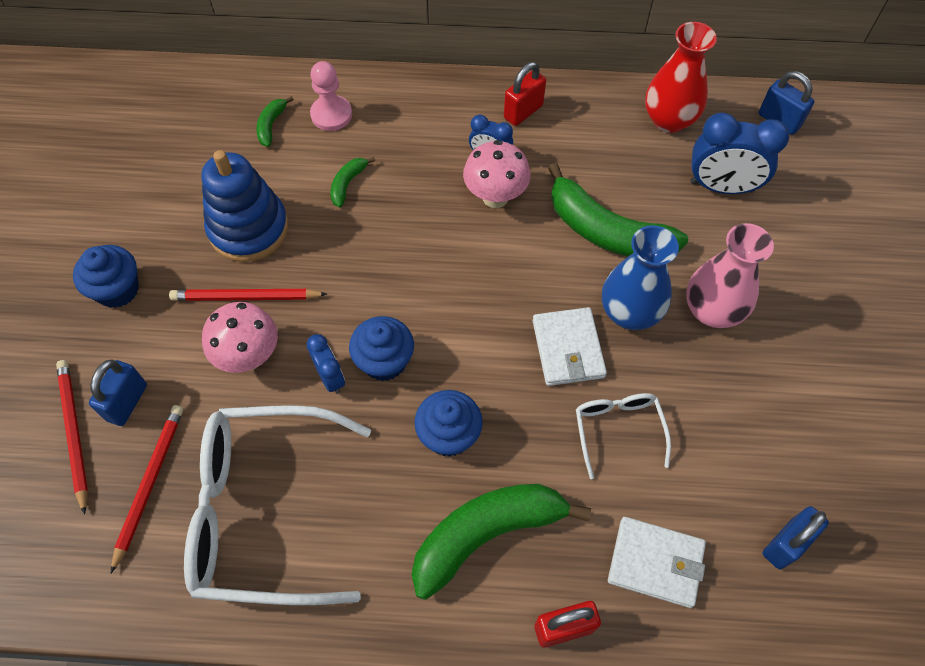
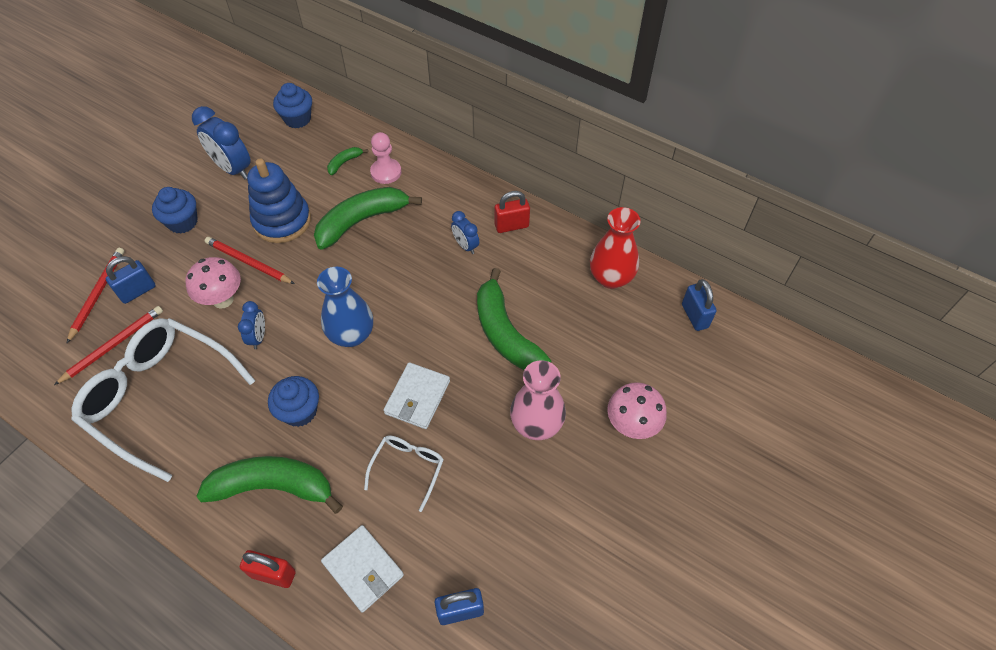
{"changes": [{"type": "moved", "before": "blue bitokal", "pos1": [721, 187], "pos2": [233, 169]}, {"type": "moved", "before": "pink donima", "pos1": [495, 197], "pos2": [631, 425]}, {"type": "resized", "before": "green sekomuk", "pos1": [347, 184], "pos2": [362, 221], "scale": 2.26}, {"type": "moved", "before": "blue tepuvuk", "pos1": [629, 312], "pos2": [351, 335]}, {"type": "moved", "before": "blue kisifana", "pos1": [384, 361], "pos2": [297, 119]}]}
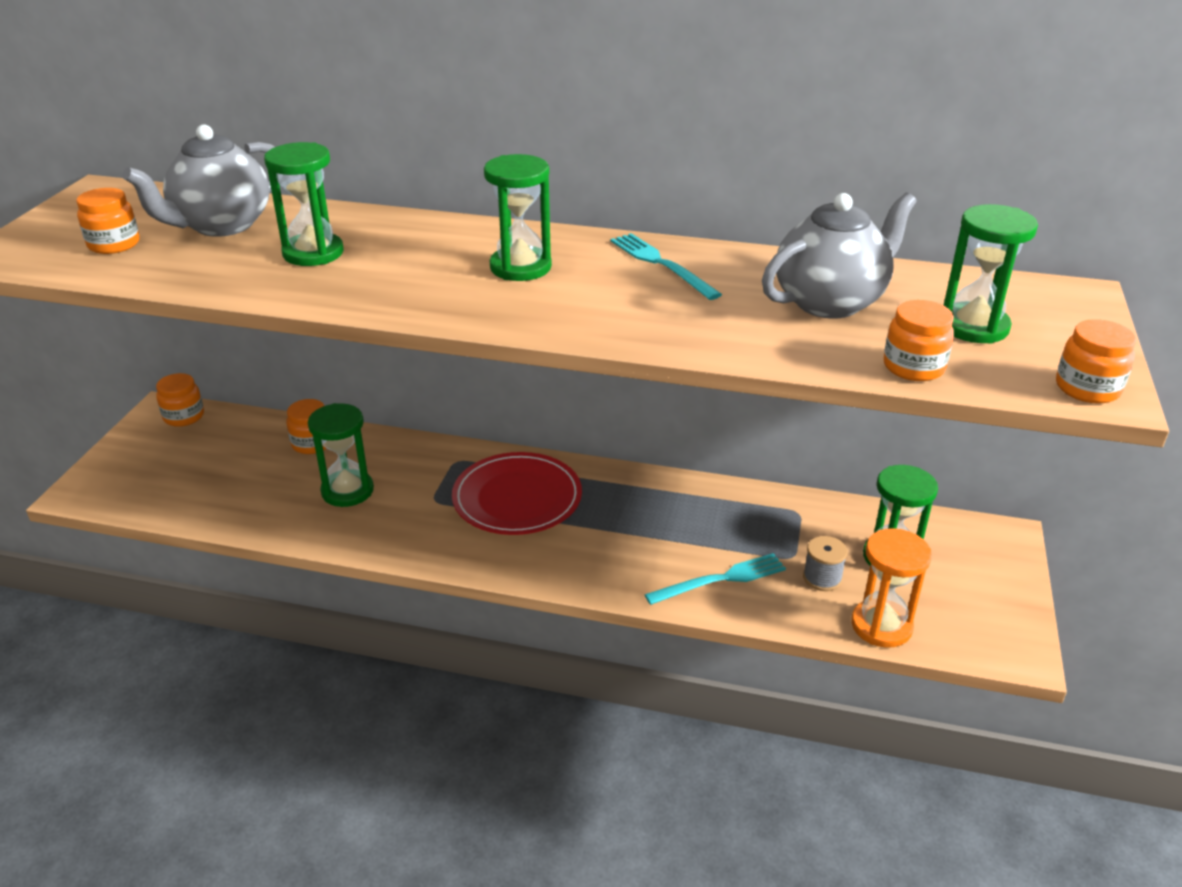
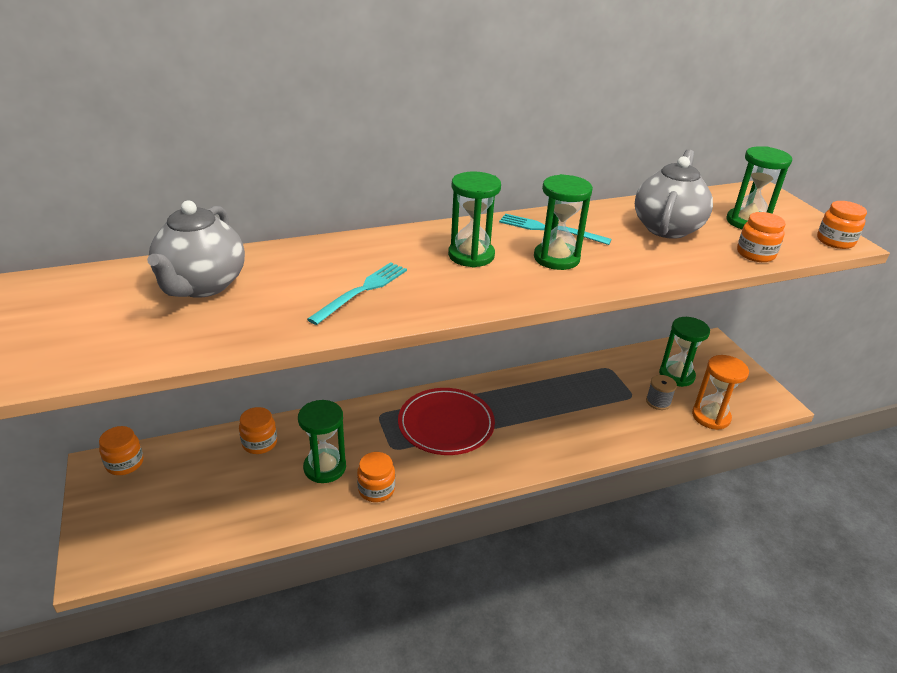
{"changes": [{"type": "moved", "before": "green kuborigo", "pos1": [313, 253], "pos2": [556, 258]}, {"type": "moved", "before": "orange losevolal", "pos1": [114, 244], "pos2": [376, 489]}, {"type": "moved", "before": "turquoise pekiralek", "pos1": [720, 579], "pos2": [362, 291]}]}
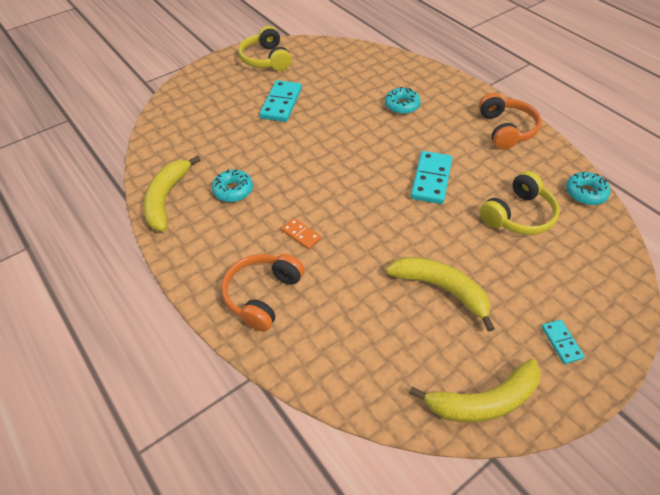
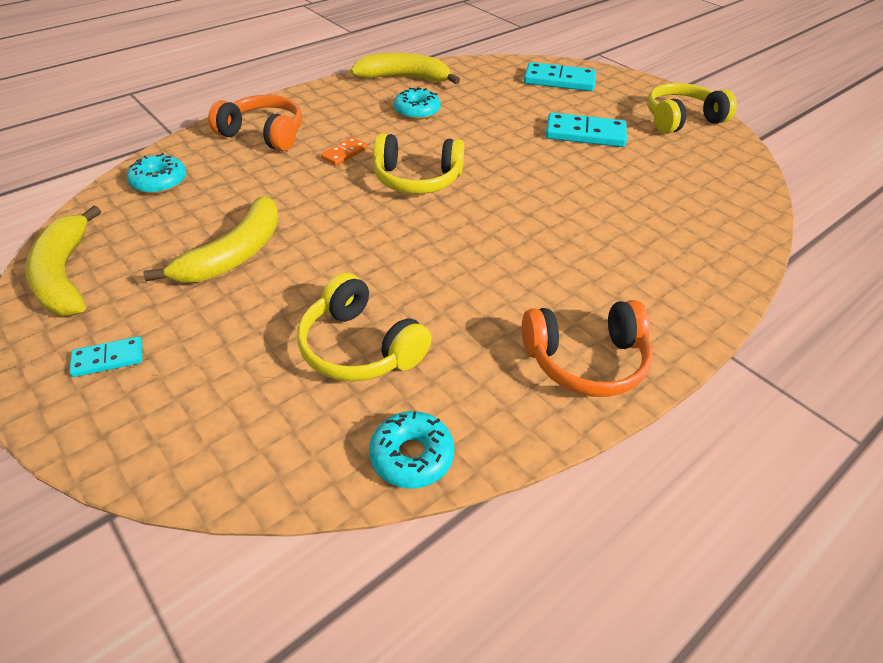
{"changes": [{"type": "moved", "before": "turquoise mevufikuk", "pos1": [402, 105], "pos2": [159, 182]}, {"type": "moved", "before": "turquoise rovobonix", "pos1": [431, 179], "pos2": [559, 80]}, {"type": "added", "after": "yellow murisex", "pos2": [417, 179]}]}
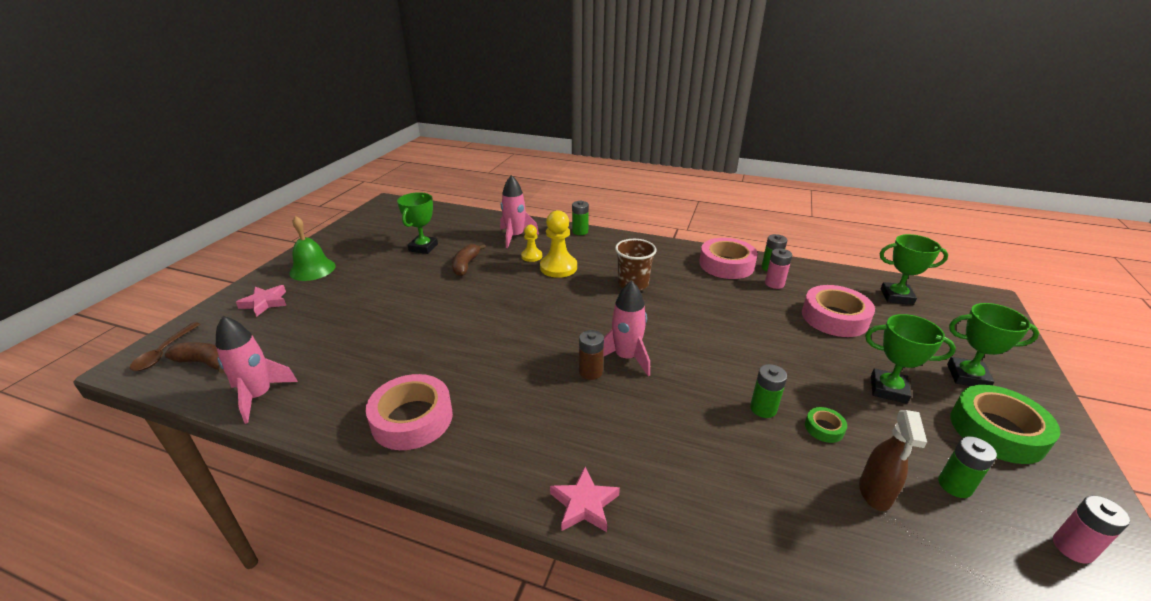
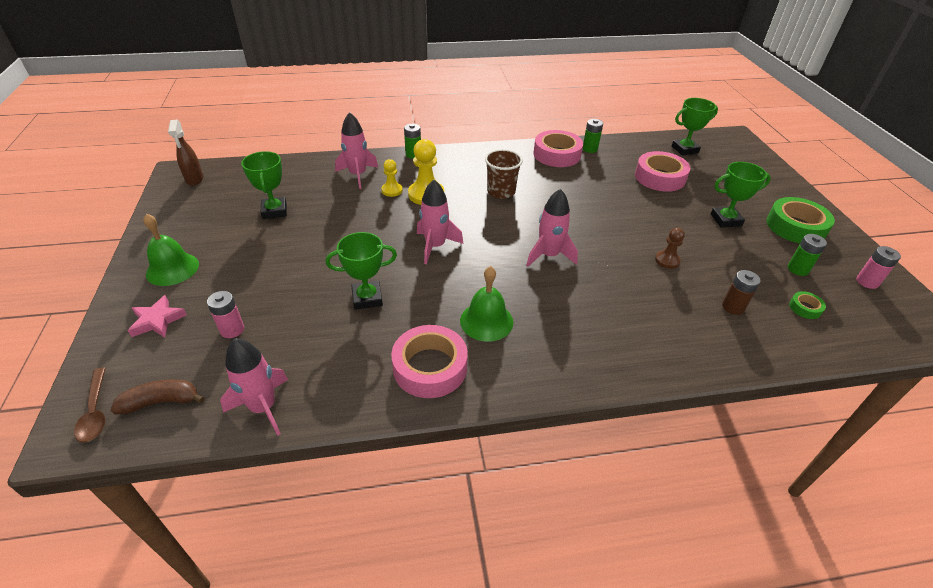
{"changes": [{"type": "removed", "before": "brown sekomuk", "pos1": [466, 265]}, {"type": "moved", "before": "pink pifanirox", "pos1": [774, 284], "pos2": [232, 330]}, {"type": "moved", "before": "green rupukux", "pos1": [967, 376], "pos2": [367, 298]}, {"type": "moved", "before": "brown pifanirox", "pos1": [590, 372], "pos2": [733, 307]}, {"type": "replaced", "before": "green pifanirox", "after": "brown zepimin", "pos1": [763, 409], "pos2": [667, 260]}, {"type": "moved", "before": "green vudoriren", "pos1": [824, 428], "pos2": [805, 308]}, {"type": "moved", "before": "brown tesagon", "pos1": [874, 493], "pos2": [194, 179]}, {"type": "removed", "before": "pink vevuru", "pos1": [584, 504]}, {"type": "added", "after": "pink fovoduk", "pos2": [435, 246]}, {"type": "added", "after": "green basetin", "pos2": [486, 321]}]}
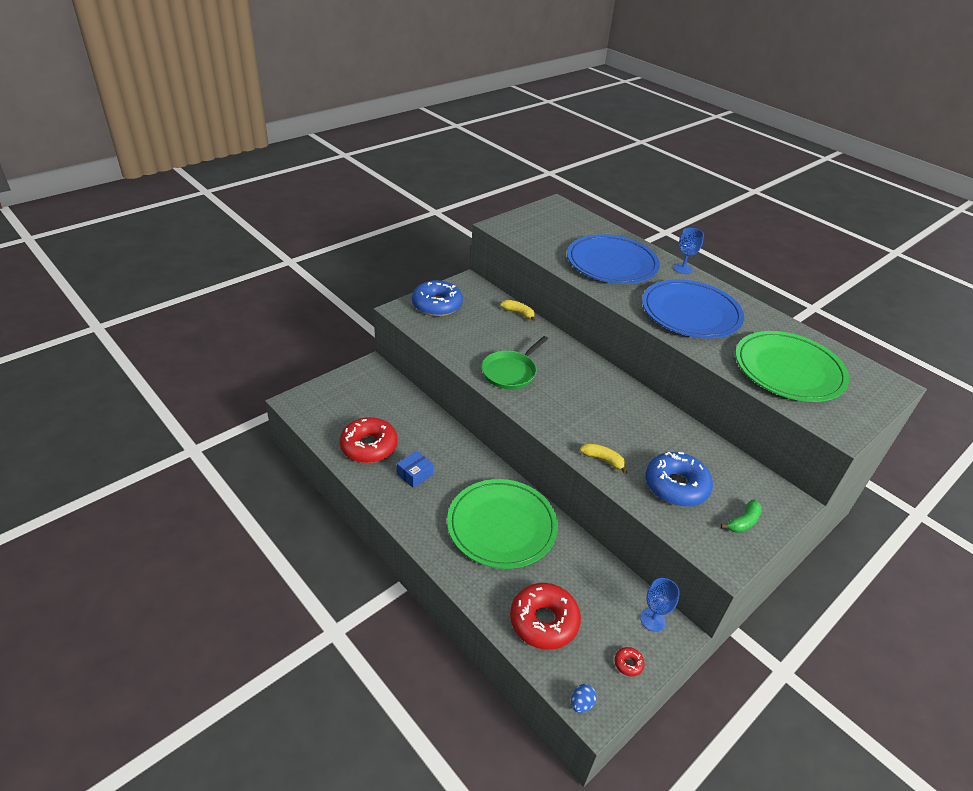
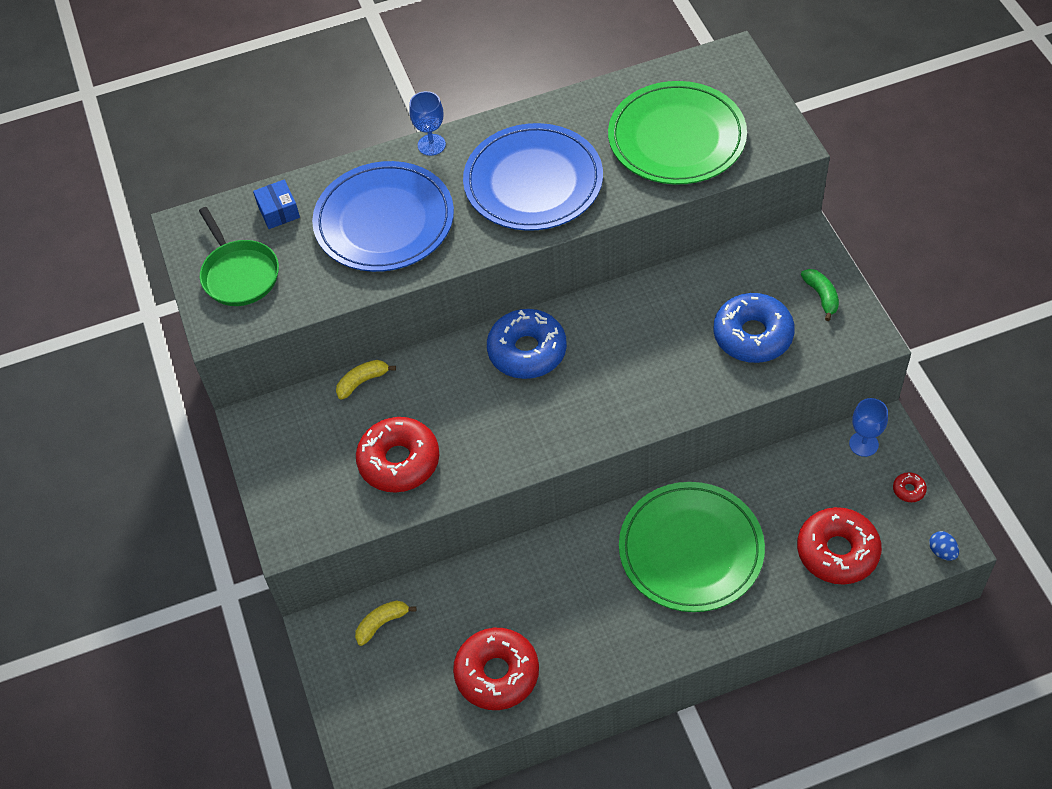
{"changes": [{"type": "moved", "before": "blue mevufikuk", "pos1": [437, 305], "pos2": [527, 351]}, {"type": "moved", "before": "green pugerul", "pos1": [510, 372], "pos2": [239, 274]}, {"type": "moved", "before": "yellow sekomuk", "pos1": [603, 460], "pos2": [382, 624]}, {"type": "moved", "before": "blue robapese", "pos1": [415, 474], "pos2": [278, 211]}, {"type": "added", "after": "red mevufikuk", "pos2": [399, 461]}]}
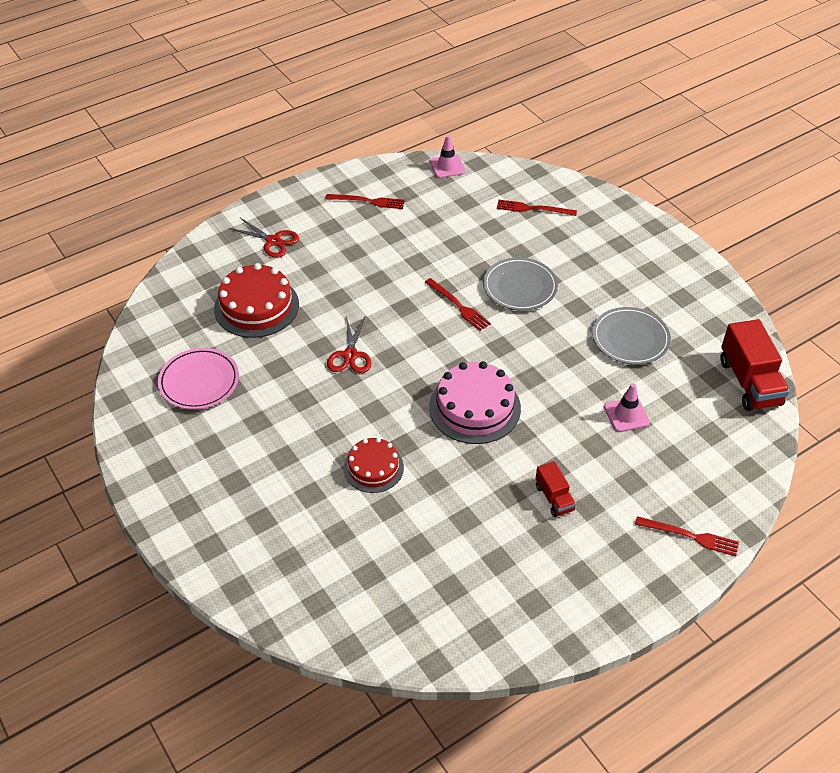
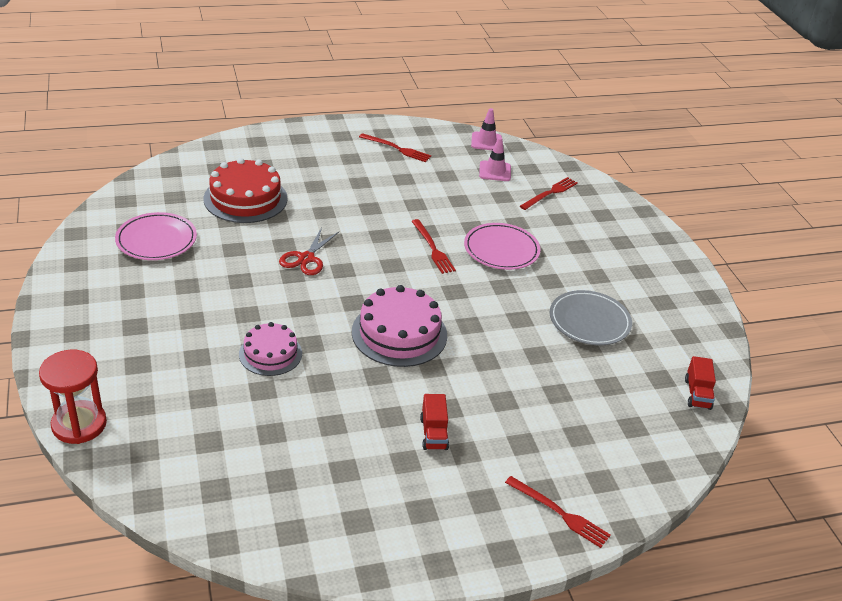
{"changes": [{"type": "turned", "before": "red pekiralek", "pos1": [533, 209], "pos2": [550, 193], "turn": 105}, {"type": "removed", "before": "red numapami", "pos1": [273, 241]}, {"type": "recoloured", "before": "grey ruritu", "after": "pink ruritu", "pos1": [520, 287], "pos2": [501, 250]}, {"type": "resized", "before": "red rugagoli", "pos1": [749, 382], "pos2": [697, 394], "scale": 0.54}, {"type": "moved", "before": "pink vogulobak", "pos1": [626, 415], "pos2": [495, 171]}, {"type": "recoloured", "before": "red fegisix", "after": "pink fegisix", "pos1": [373, 468], "pos2": [270, 354]}, {"type": "added", "after": "red kuborigo", "pos2": [79, 424]}]}
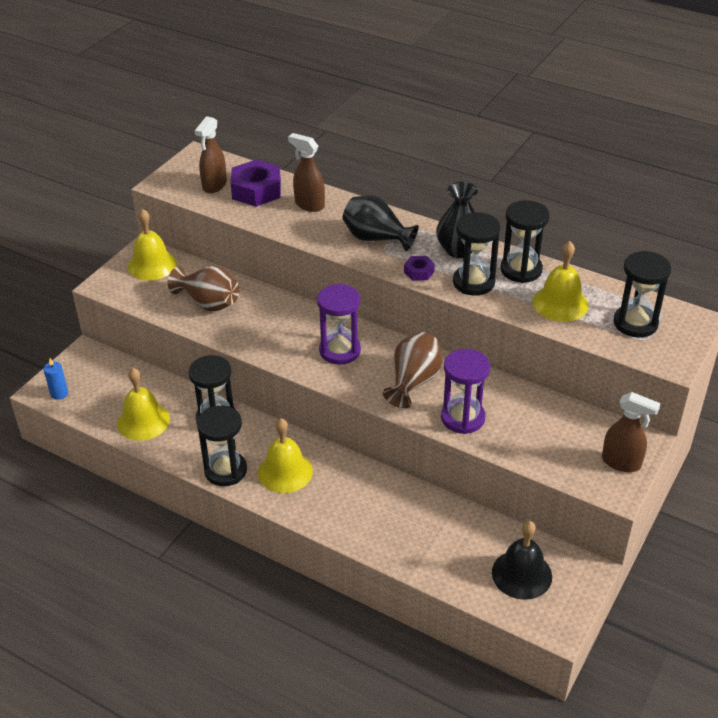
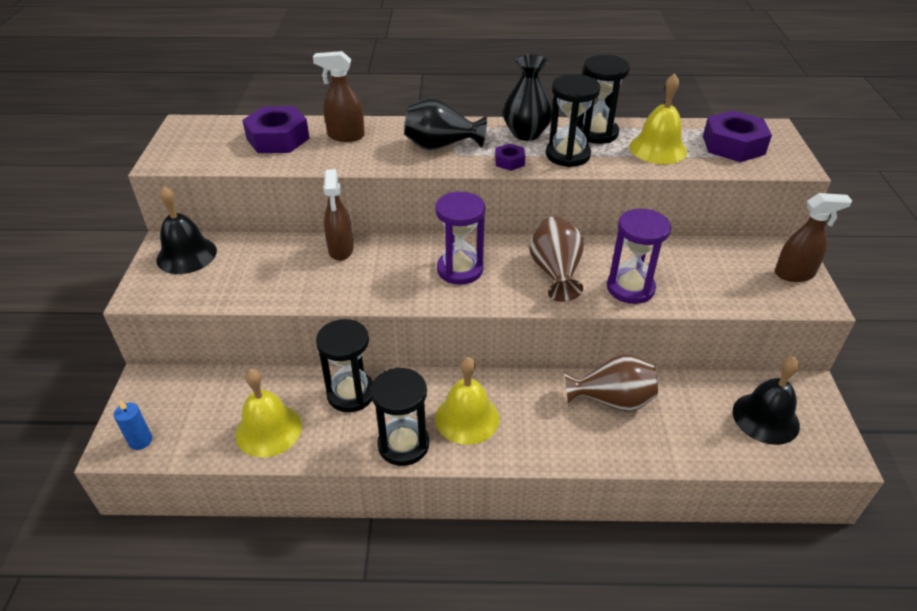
{"changes": [{"type": "moved", "before": "brown tesagon", "pos1": [214, 185], "pos2": [341, 250]}, {"type": "recoloured", "before": "yellow basetin", "after": "black basetin", "pos1": [152, 265], "pos2": [186, 255]}, {"type": "replaced", "before": "black kuborigo", "after": "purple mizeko", "pos1": [635, 323], "pos2": [733, 145]}, {"type": "moved", "before": "brown tepuvuk", "pos1": [208, 303], "pos2": [611, 400]}]}
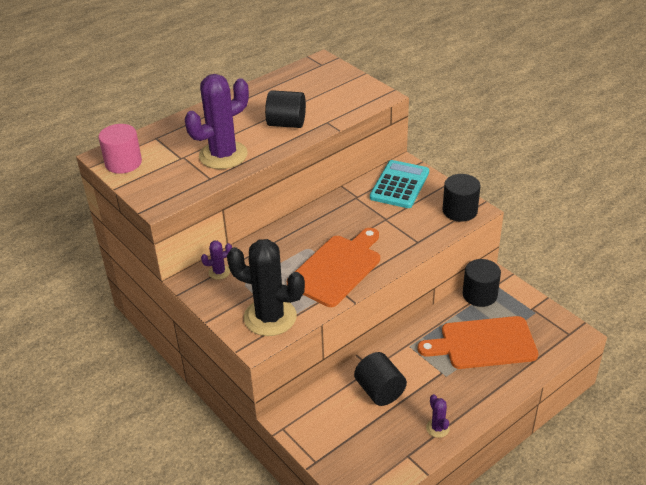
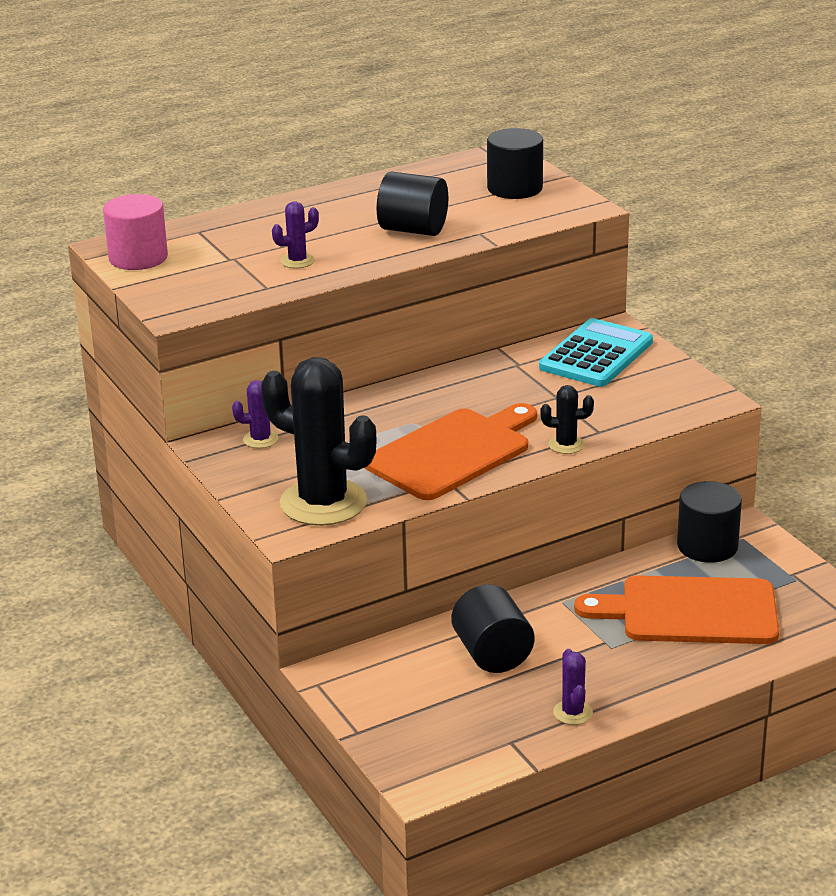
{"changes": [{"type": "resized", "before": "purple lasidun", "pos1": [223, 155], "pos2": [297, 261], "scale": 0.43}, {"type": "moved", "before": "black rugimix", "pos1": [460, 211], "pos2": [514, 188]}, {"type": "added", "after": "black lasidun", "pos2": [566, 445]}]}
